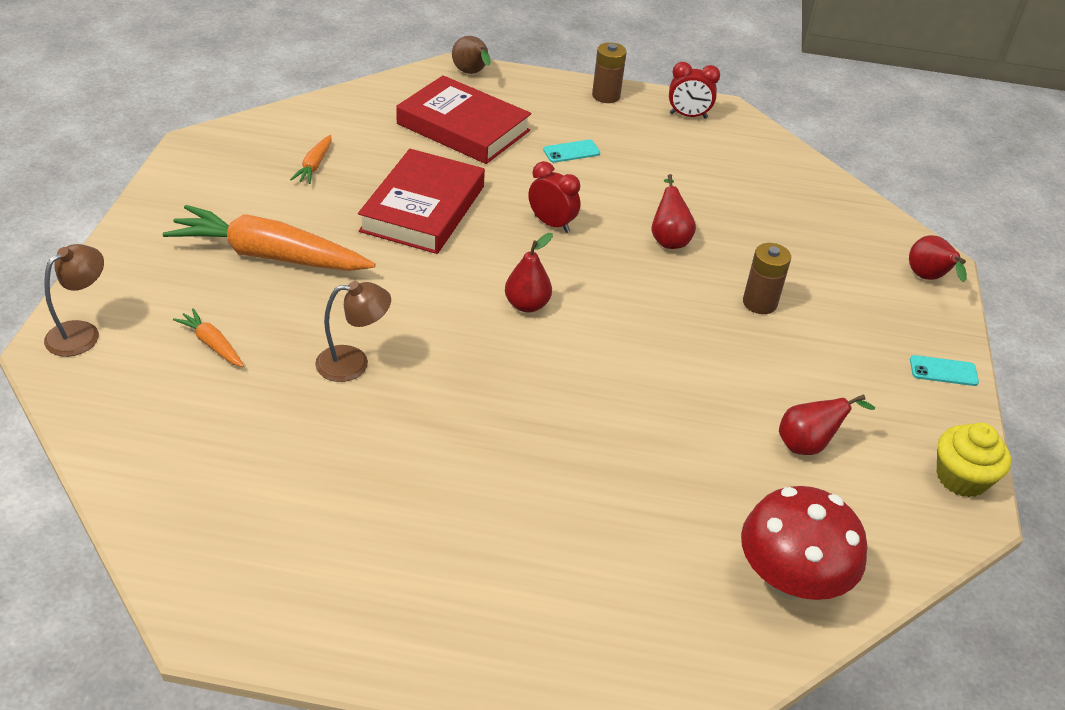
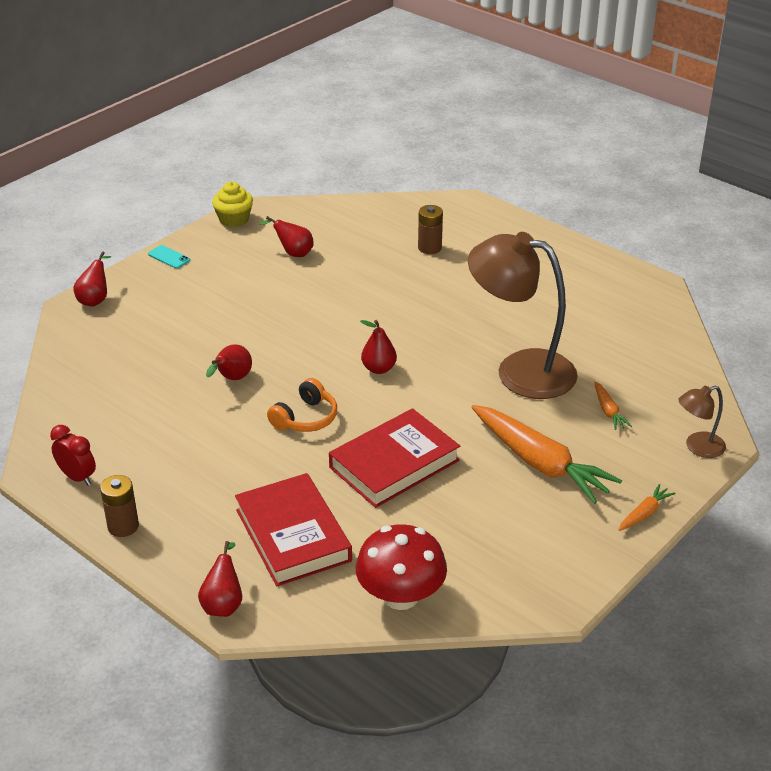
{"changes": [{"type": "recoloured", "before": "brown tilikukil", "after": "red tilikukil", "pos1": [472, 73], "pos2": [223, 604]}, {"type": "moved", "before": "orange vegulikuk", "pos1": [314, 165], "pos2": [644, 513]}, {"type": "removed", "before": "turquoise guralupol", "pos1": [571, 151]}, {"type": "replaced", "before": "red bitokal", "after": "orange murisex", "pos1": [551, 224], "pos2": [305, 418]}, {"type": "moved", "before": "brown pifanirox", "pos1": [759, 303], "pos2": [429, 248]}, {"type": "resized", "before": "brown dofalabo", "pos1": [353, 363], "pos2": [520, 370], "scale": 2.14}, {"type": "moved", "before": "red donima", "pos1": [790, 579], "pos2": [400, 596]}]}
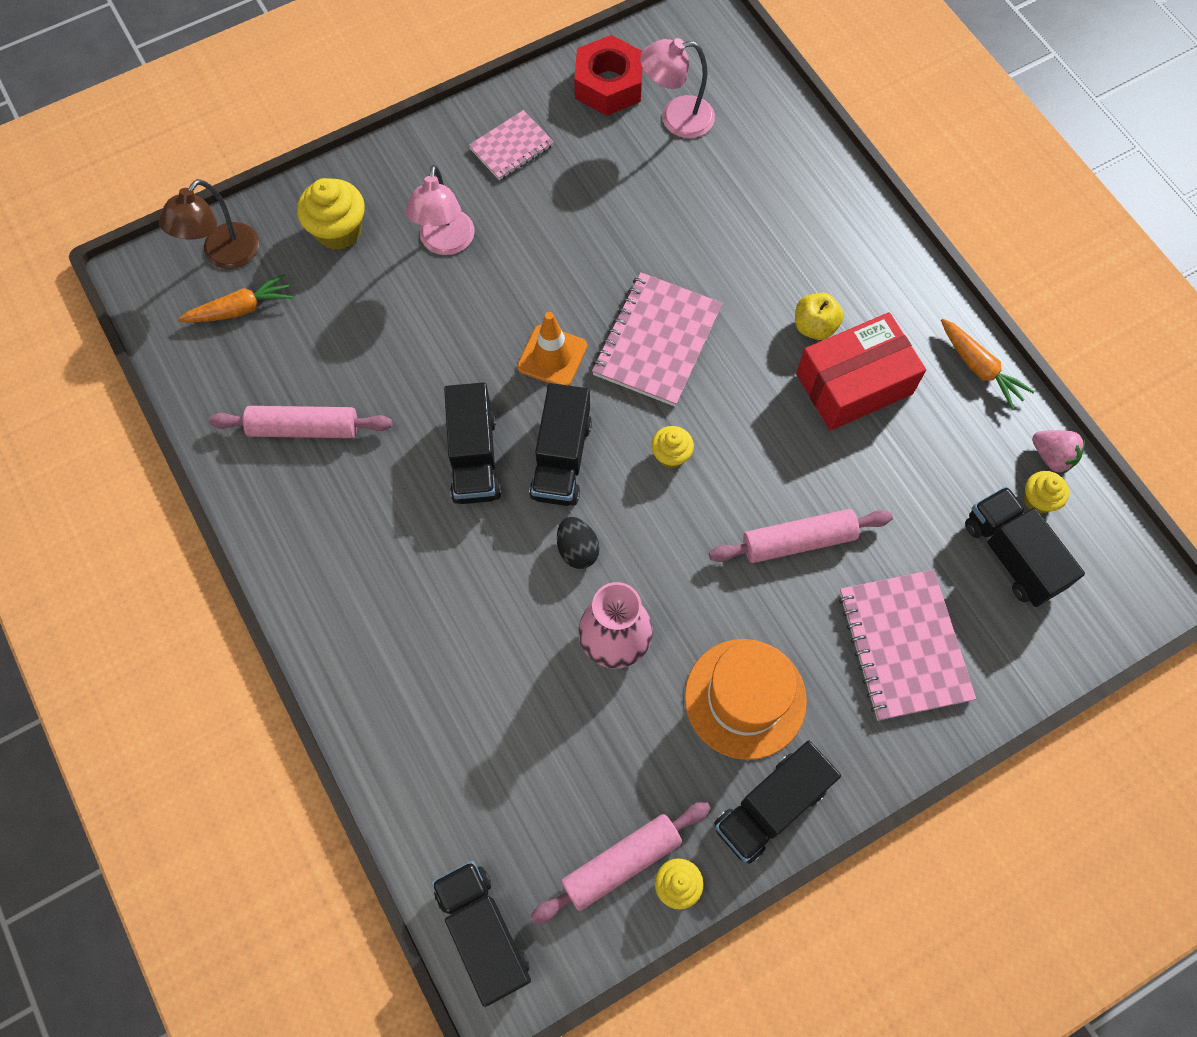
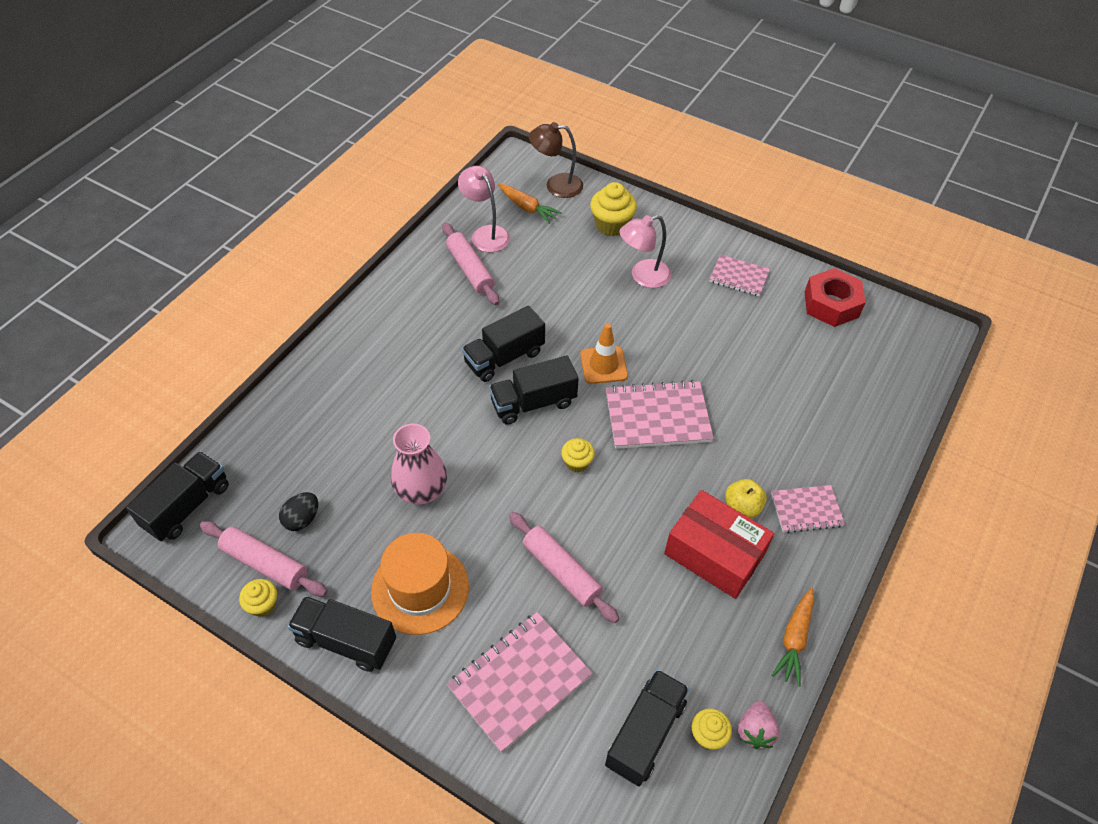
{"changes": [{"type": "moved", "before": "pink dofalabo", "pos1": [676, 118], "pos2": [486, 234]}, {"type": "moved", "before": "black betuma", "pos1": [577, 549], "pos2": [302, 519]}, {"type": "added", "after": "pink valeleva", "pos2": [806, 510]}]}
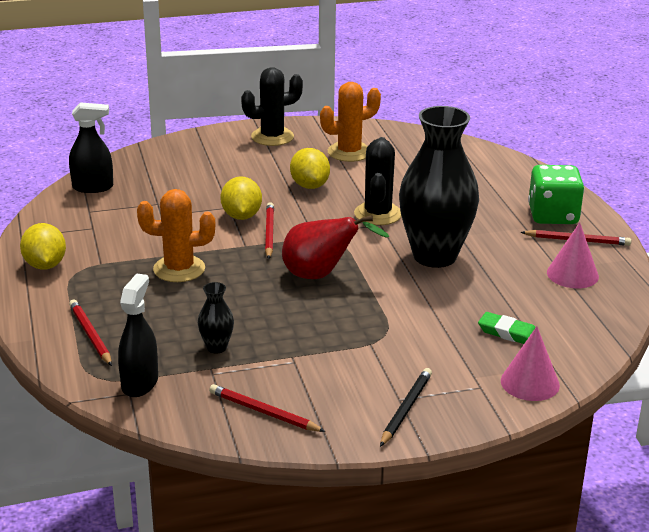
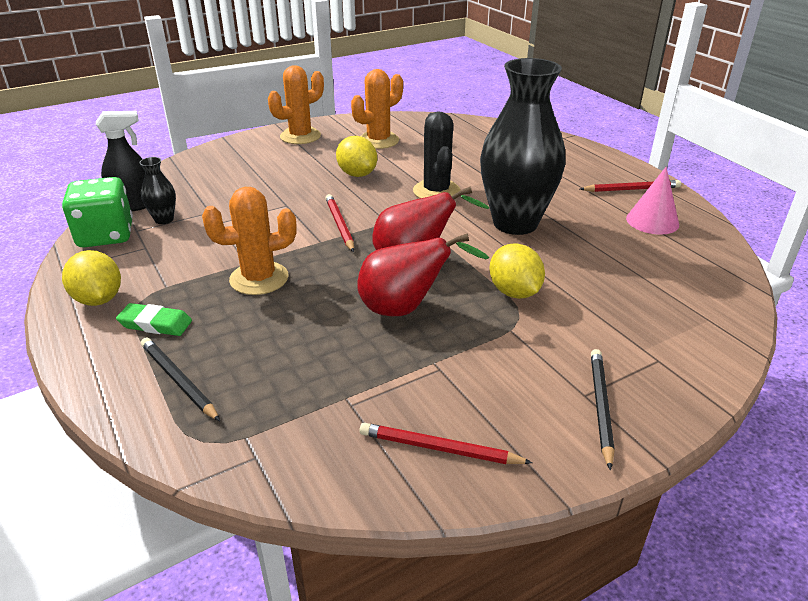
{"changes": [{"type": "recoloured", "before": "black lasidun", "after": "orange lasidun", "pos1": [272, 137], "pos2": [300, 136]}, {"type": "moved", "before": "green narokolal", "pos1": [553, 215], "pos2": [106, 235]}, {"type": "moved", "before": "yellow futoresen", "pos1": [241, 216], "pos2": [514, 292]}, {"type": "removed", "before": "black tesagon", "pos1": [140, 383]}, {"type": "moved", "before": "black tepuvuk", "pos1": [216, 347], "pos2": [164, 219]}, {"type": "recoloured", "before": "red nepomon", "after": "black nepomon", "pos1": [90, 335], "pos2": [179, 381]}, {"type": "moved", "before": "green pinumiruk", "pos1": [508, 333], "pos2": [155, 324]}, {"type": "removed", "before": "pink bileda", "pos1": [530, 383]}, {"type": "added", "after": "red tilikukil", "pos2": [405, 309]}]}
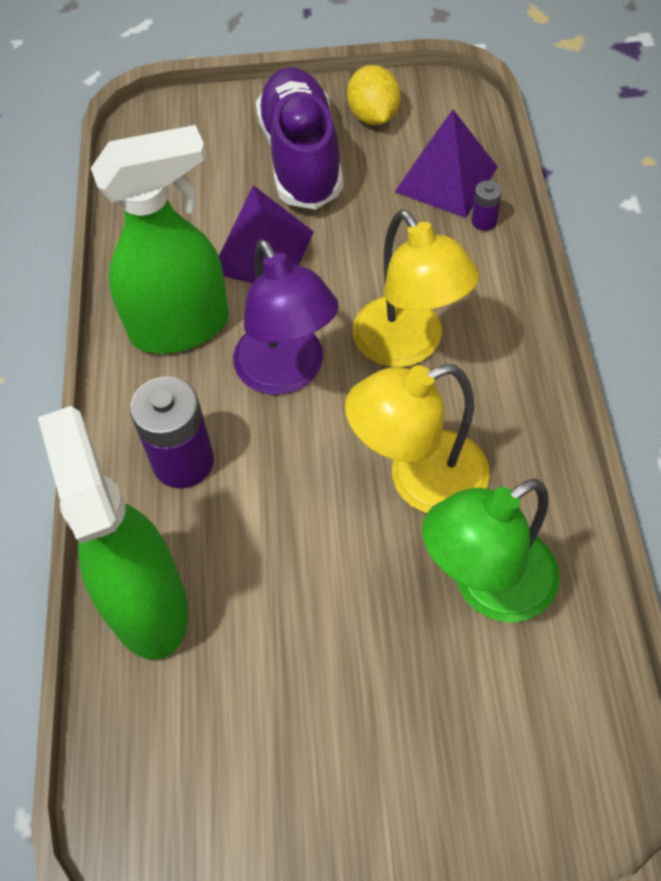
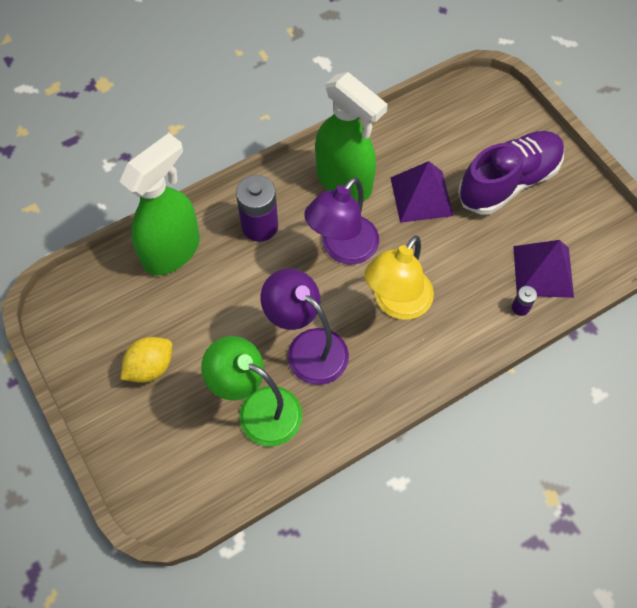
{"changes": [{"type": "moved", "before": "yellow futoresen", "pos1": [373, 116], "pos2": [150, 367]}, {"type": "recoloured", "before": "yellow dofalabo", "after": "purple dofalabo", "pos1": [419, 480], "pos2": [307, 347]}]}
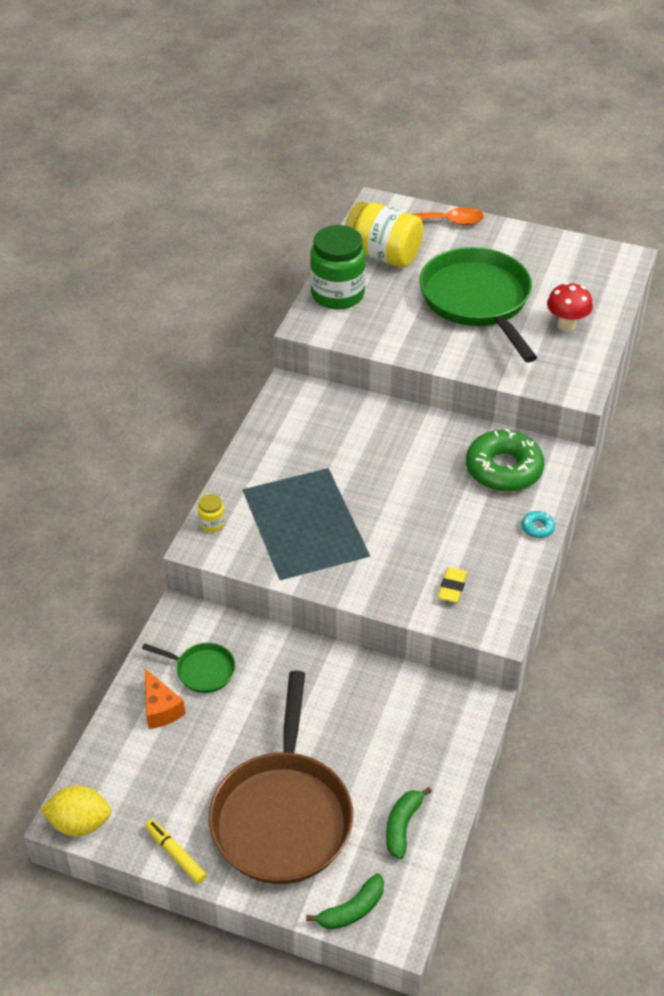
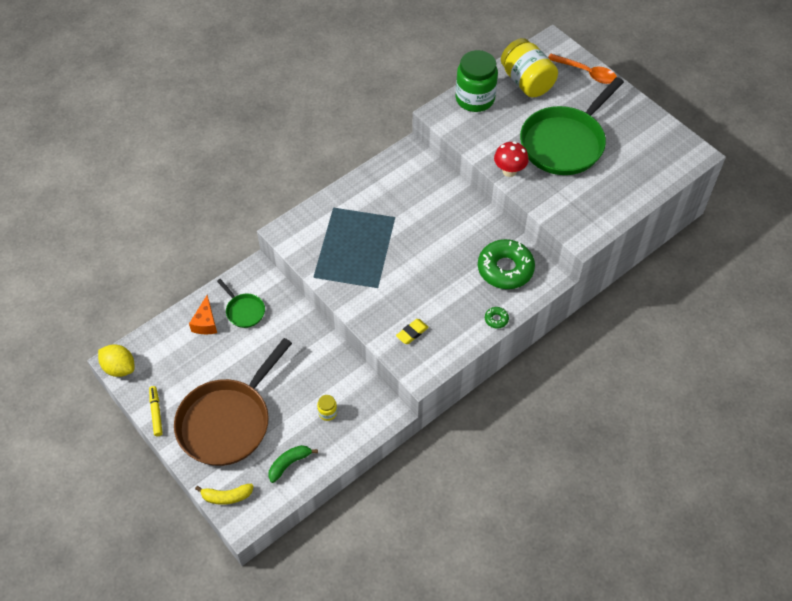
{"changes": [{"type": "turned", "before": "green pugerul", "pos1": [477, 301], "pos2": [565, 143], "turn": -150}, {"type": "moved", "before": "red donima", "pos1": [566, 325], "pos2": [509, 171]}, {"type": "moved", "before": "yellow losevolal", "pos1": [212, 523], "pos2": [327, 413]}, {"type": "recoloured", "before": "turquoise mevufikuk", "after": "green mevufikuk", "pos1": [537, 528], "pos2": [496, 319]}, {"type": "recoloured", "before": "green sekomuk", "after": "yellow sekomuk", "pos1": [352, 910], "pos2": [226, 496]}]}
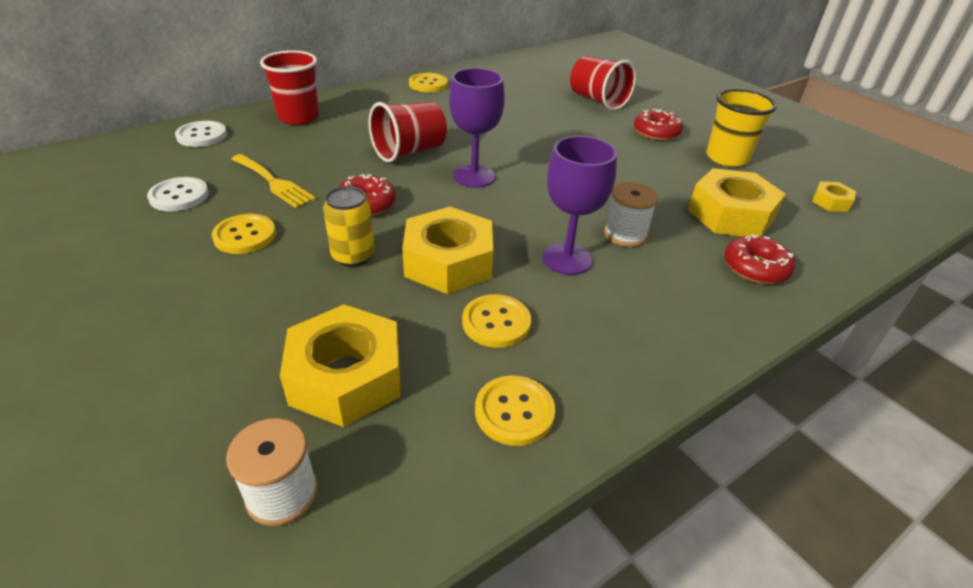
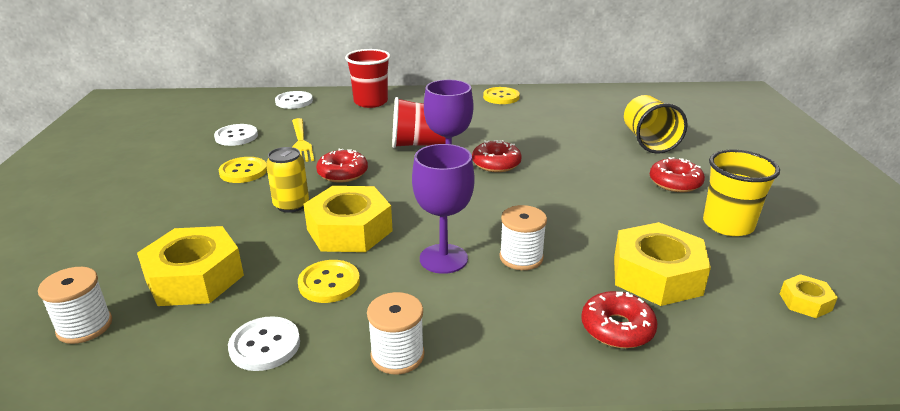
{"changes": [{"type": "recoloured", "before": "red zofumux", "after": "yellow zofumux", "pos1": [597, 100], "pos2": [648, 141]}, {"type": "recoloured", "before": "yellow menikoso", "after": "white menikoso", "pos1": [514, 412], "pos2": [265, 345]}, {"type": "added", "after": "red mevufikuk", "pos2": [496, 163]}, {"type": "added", "after": "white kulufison", "pos2": [397, 355]}]}
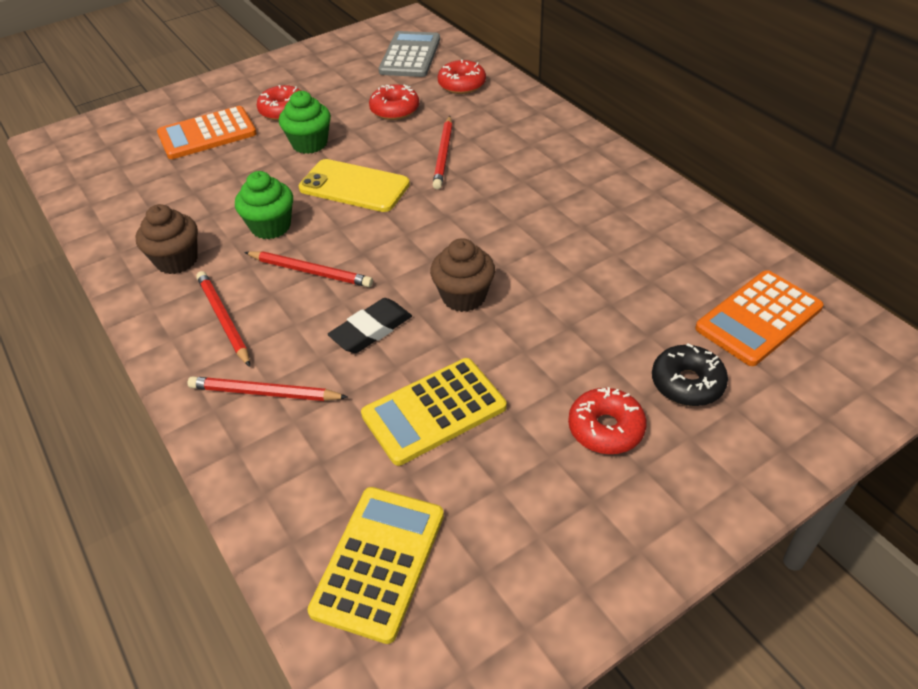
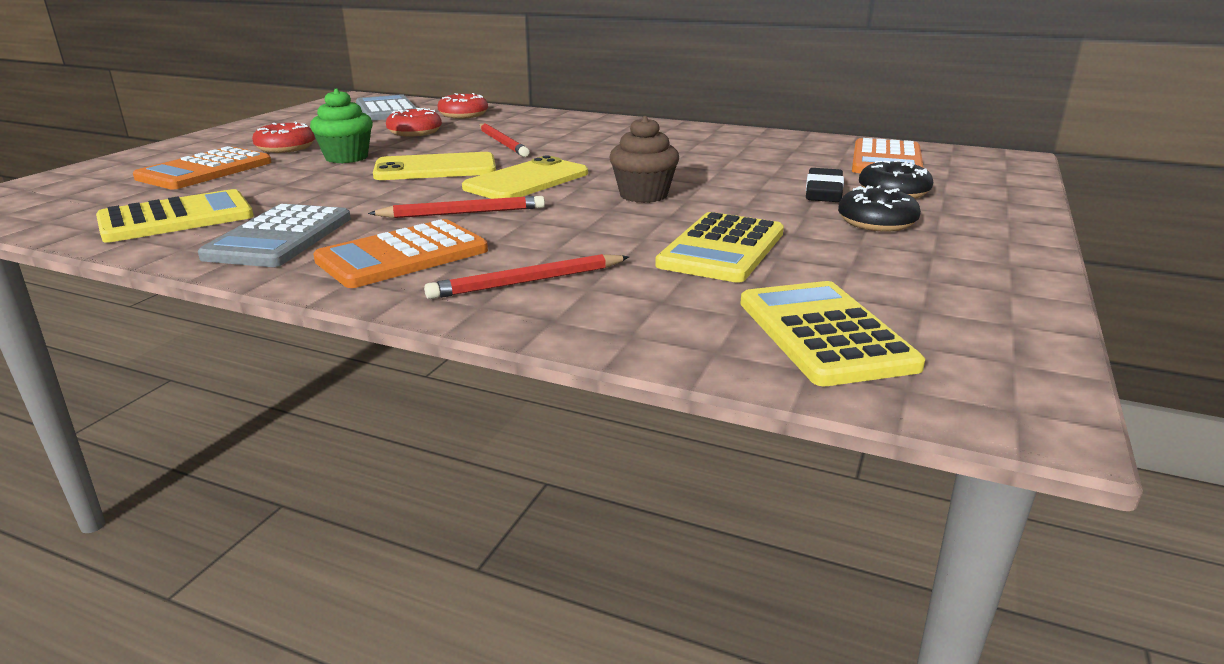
{"changes": [{"type": "removed", "before": "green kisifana", "pos1": [271, 226]}, {"type": "replaced", "before": "brown kisifana", "after": "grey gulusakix", "pos1": [177, 260], "pos2": [279, 237]}, {"type": "replaced", "before": "red nepomon", "after": "orange gulusakix", "pos1": [224, 319], "pos2": [402, 255]}, {"type": "moved", "before": "black pinumiruk", "pos1": [371, 330], "pos2": [823, 192]}, {"type": "recoloured", "before": "red mevufikuk", "after": "black mevufikuk", "pos1": [605, 428], "pos2": [876, 222]}, {"type": "added", "after": "yellow guralupol", "pos2": [526, 181]}, {"type": "added", "after": "yellow gulusakix", "pos2": [176, 218]}]}
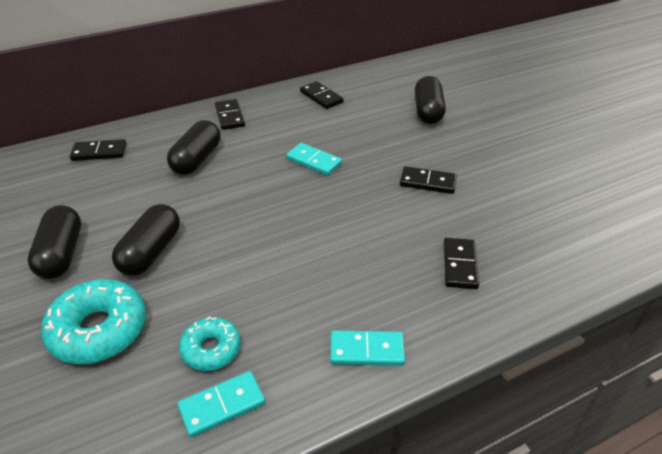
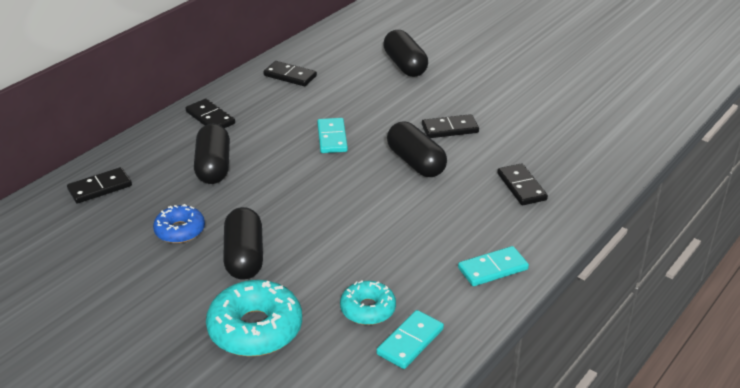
{"changes": [{"type": "turned", "before": "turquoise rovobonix", "pos1": [314, 161], "pos2": [332, 138], "turn": 75}, {"type": "moved", "before": "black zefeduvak", "pos1": [61, 254], "pos2": [416, 162]}, {"type": "added", "after": "blue mevufikuk", "pos2": [180, 230]}]}
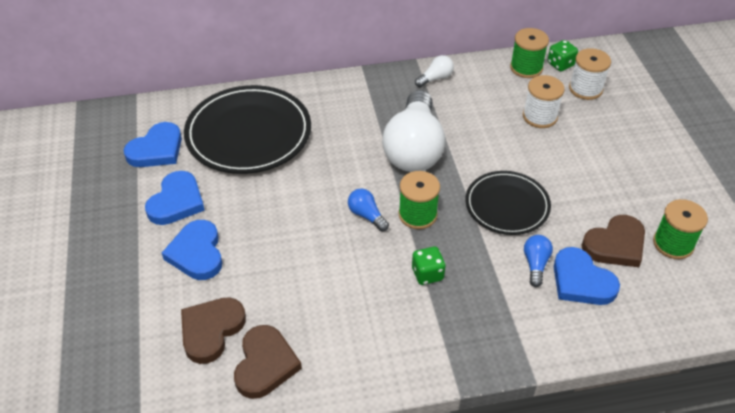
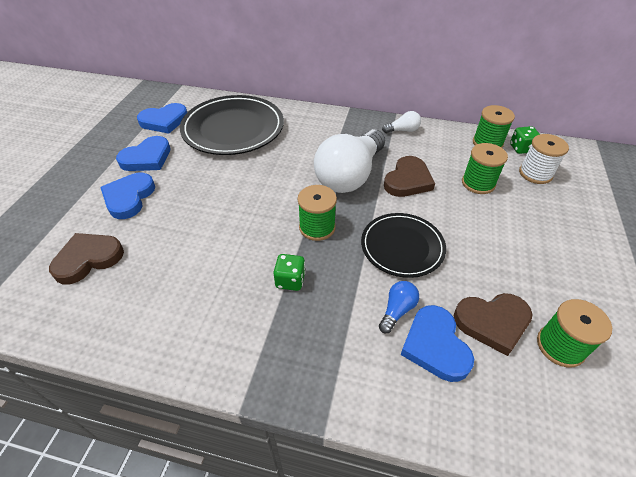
{"changes": [{"type": "recoloured", "before": "white kulufison", "after": "green kulufison", "pos1": [540, 116], "pos2": [478, 183]}, {"type": "removed", "before": "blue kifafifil", "pos1": [366, 215]}, {"type": "moved", "before": "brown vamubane", "pos1": [265, 364], "pos2": [408, 180]}]}
